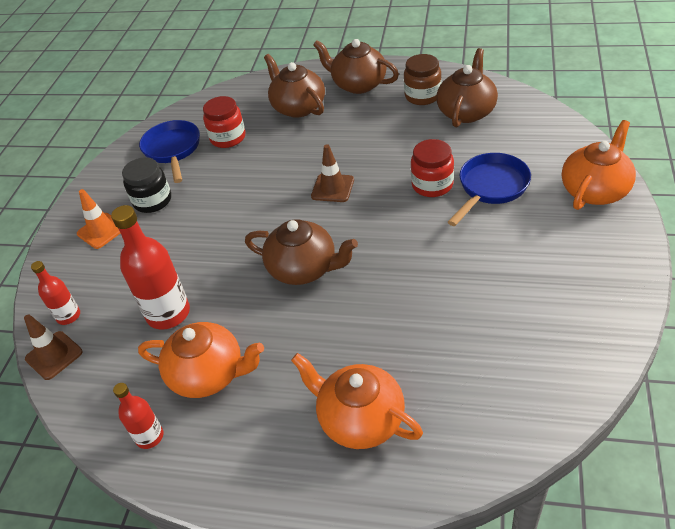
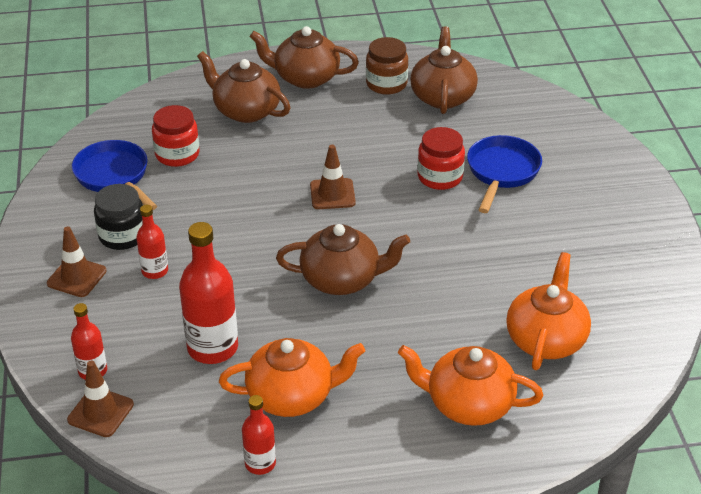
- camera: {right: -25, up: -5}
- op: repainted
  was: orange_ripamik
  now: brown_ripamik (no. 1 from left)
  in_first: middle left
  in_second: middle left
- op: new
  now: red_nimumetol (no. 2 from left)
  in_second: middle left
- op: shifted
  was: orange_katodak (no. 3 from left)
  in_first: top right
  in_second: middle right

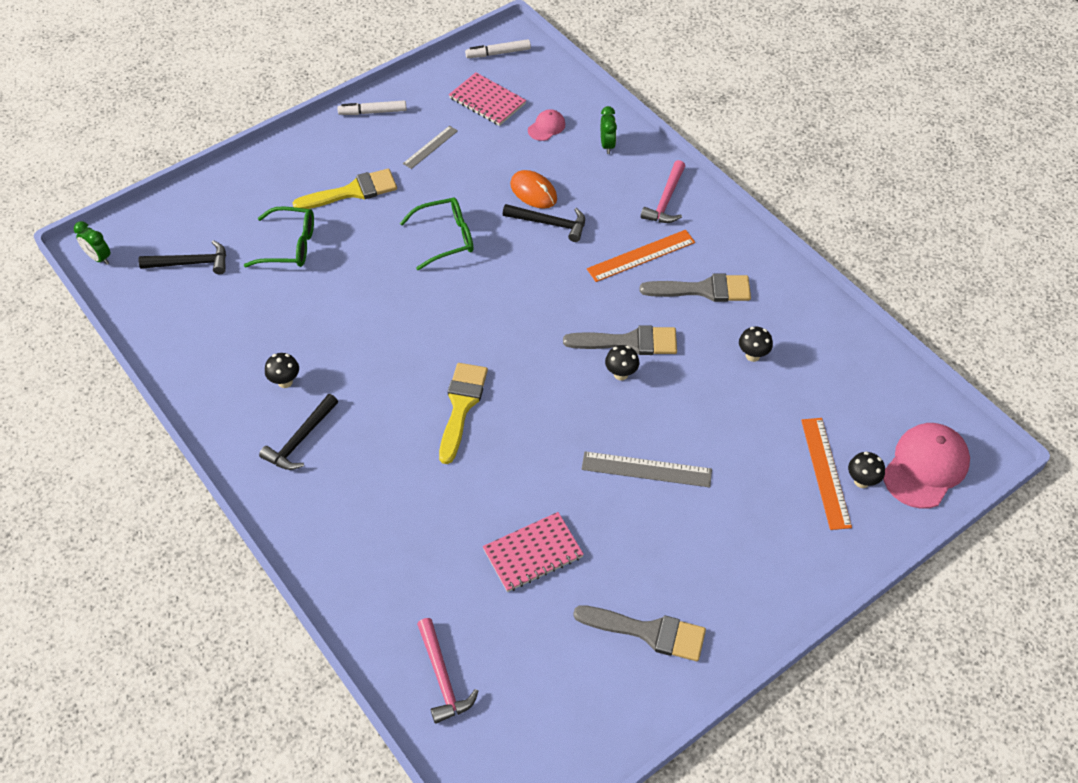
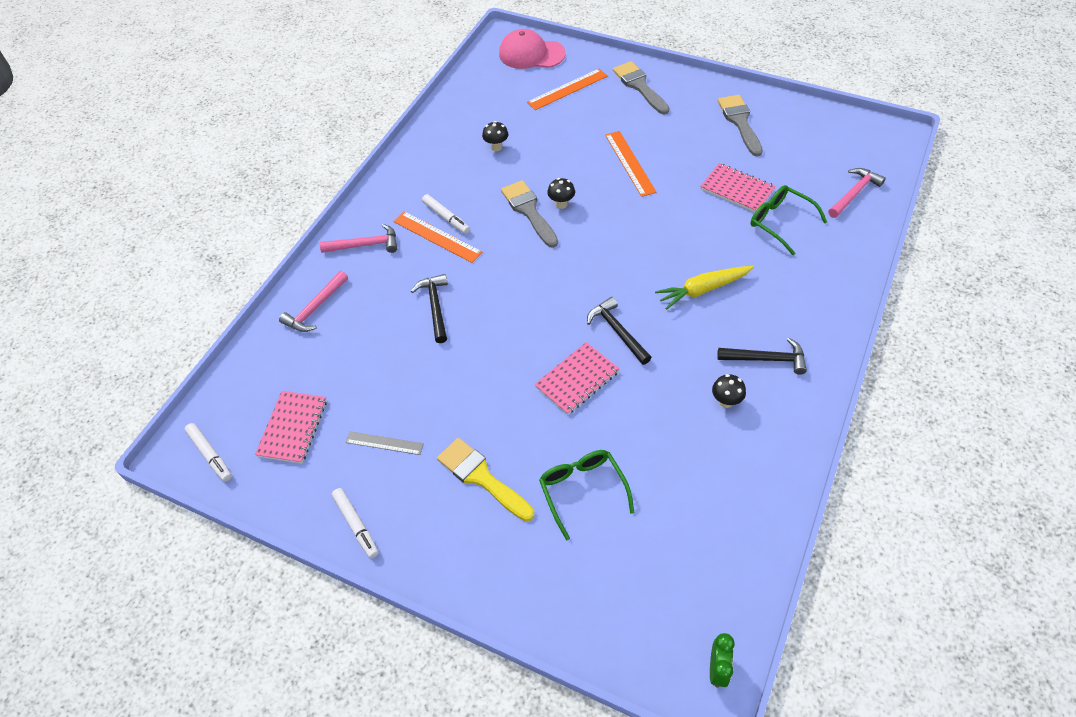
- camera: {right: -115, up: 0}
- op: swapped
  was: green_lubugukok (no. 2 from left)
  now: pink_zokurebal (no. 1 from left)
  in_first: top centre
  in_second: middle left
- op: new
  now: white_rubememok (no. 3 from left)
  in_second: top centre
- op: new
  now: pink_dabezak (no. 2 from left)
  in_second: centre
- op: shifted
  was: black_zokurebal (no. 1 from left in the first image)
  now: black_zokurebal (no. 2 from left)
  in_first: top left
  in_second: centre
- op: repainted
  was: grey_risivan (no. 2 from left)
  now: orange_risivan (no. 3 from left)
  in_first: centre
  in_second: top centre
- op: shifted
  was: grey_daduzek (no. 3 from left in the first image)
  now: grey_daduzek (no. 2 from left)
  in_first: centre
  in_second: top centre
- op: new
  now: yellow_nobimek
  in_second: centre
- op: shifted
  was: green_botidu (no. 2 from left)
  in_first: top centre
  in_second: top right
- op: gone
  was: yellow_daduzek (no. 2 from left)
  in_first: centre
- op: gone
  was: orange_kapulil
  in_first: top centre
- op: gone
  was: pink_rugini (no. 1 from left)
  in_first: top centre
- op: gone
  was: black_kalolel (no. 4 from left)
  in_first: middle right

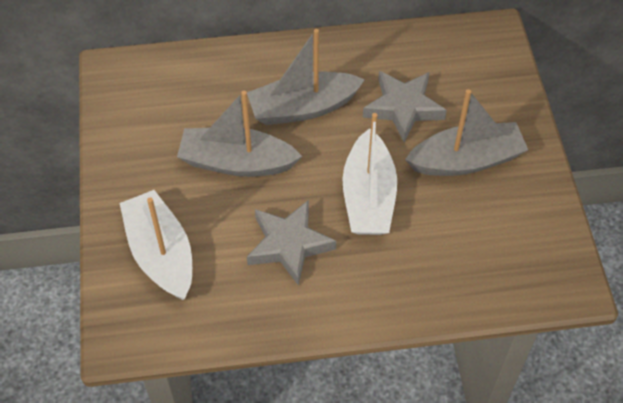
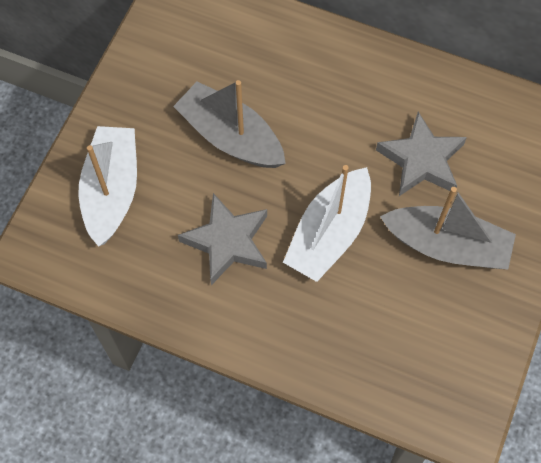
- camera: {right: 30, up: 10}
- op: gone
  was: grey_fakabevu (no. 2 from left)
  in_first: top centre

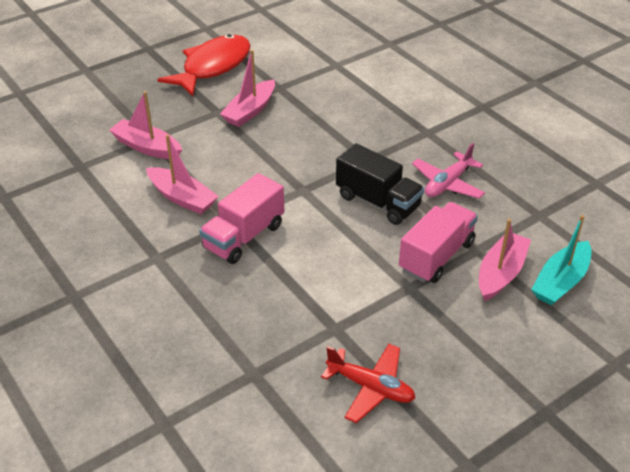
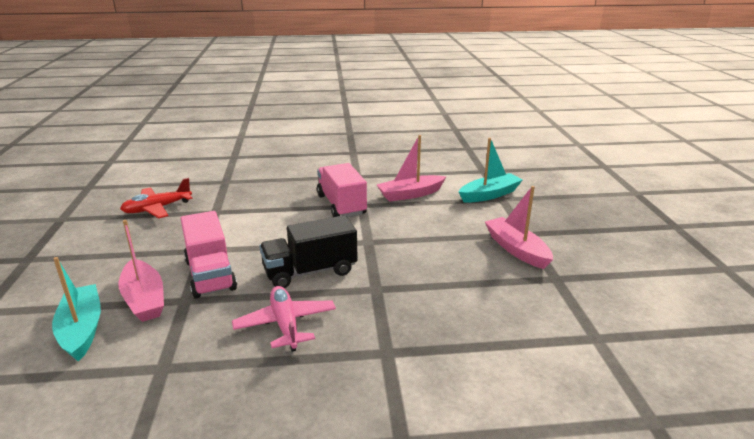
- camera: {right: 120, up: -15}
- op: repainted
  was: pink_fakabevu (no. 1 from left)
  now: turquoise_fakabevu (no. 2 from left)
  in_first: top left
  in_second: centre
- op: gone
  was: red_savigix
  in_first: top left

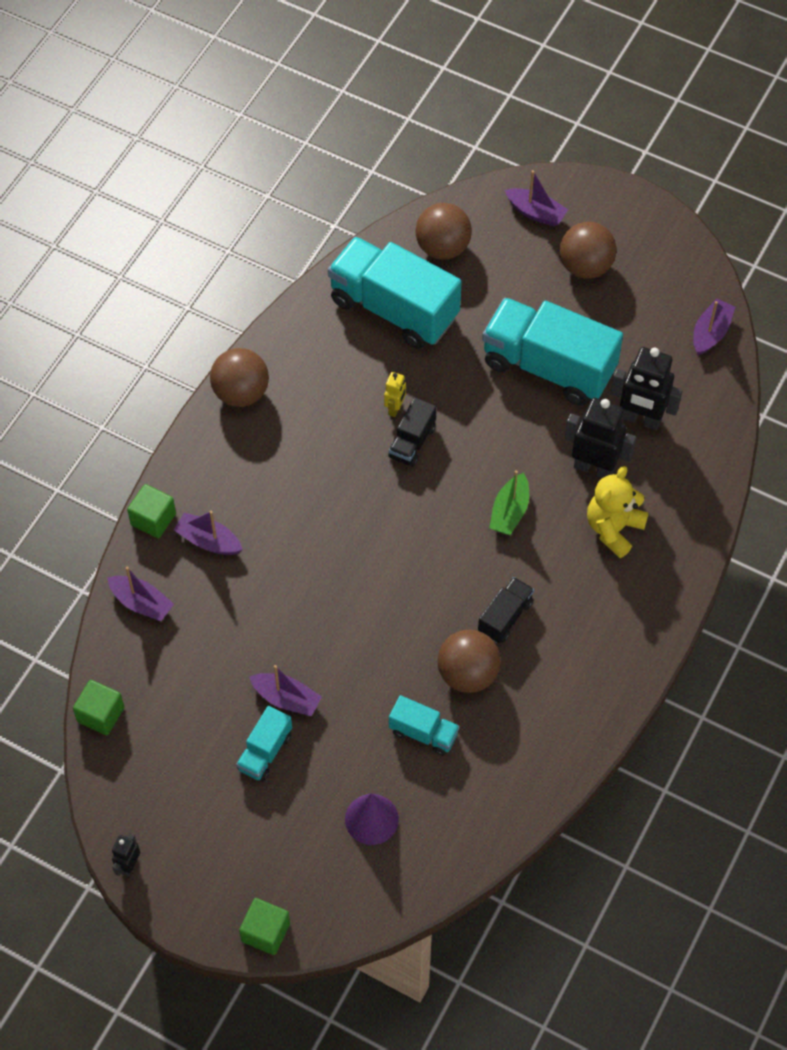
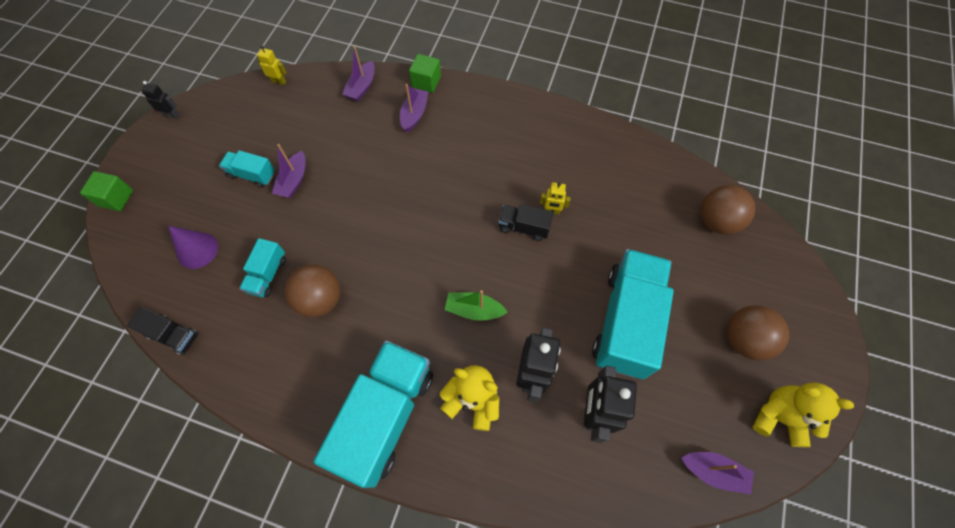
- camera: {right: 80, up: 5}
- op: shifted
  was: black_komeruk (no. 2 from left in the first image)
  now: black_komeruk (no. 1 from left)
  in_first: centre
  in_second: middle left
- op: swapped
  was: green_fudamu (no. 1 from left)
  now: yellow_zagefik (no. 1 from left)
  in_first: bottom left
  in_second: top left
- op: shifted
  was: turquoise_komeruk (no. 2 from left in the first image)
  now: turquoise_komeruk (no. 3 from left)
  in_first: top centre
  in_second: bottom centre
- op: new
  now: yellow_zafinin (no. 2 from left)
  in_second: bottom right
- op: gone
  was: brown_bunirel (no. 1 from left)
  in_first: middle left
- op: gone
  was: purple_fakabevu (no. 4 from left)
  in_first: top right

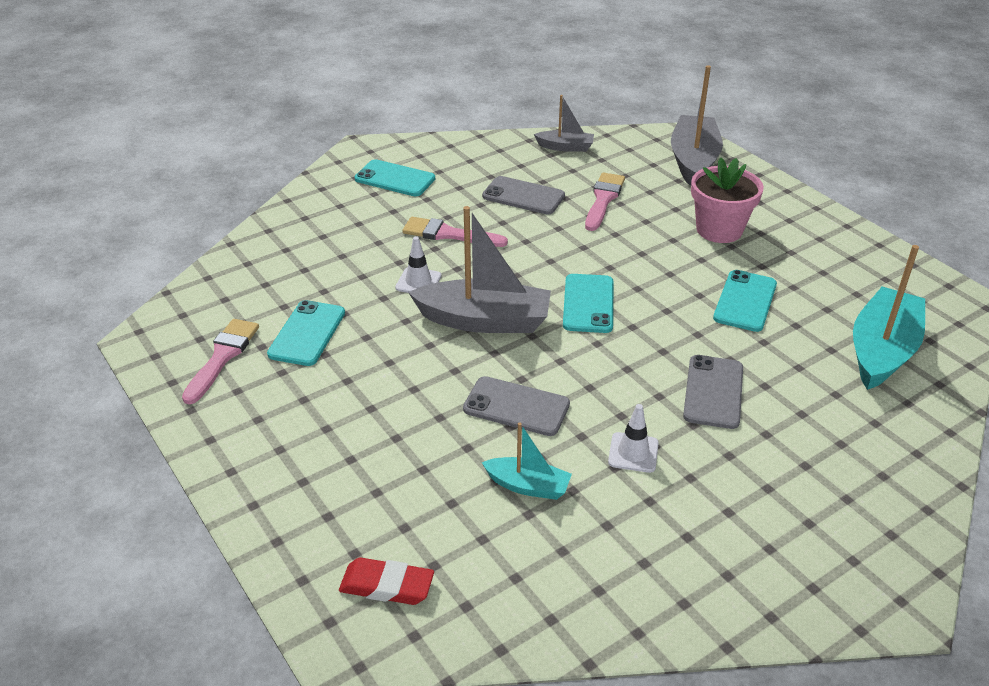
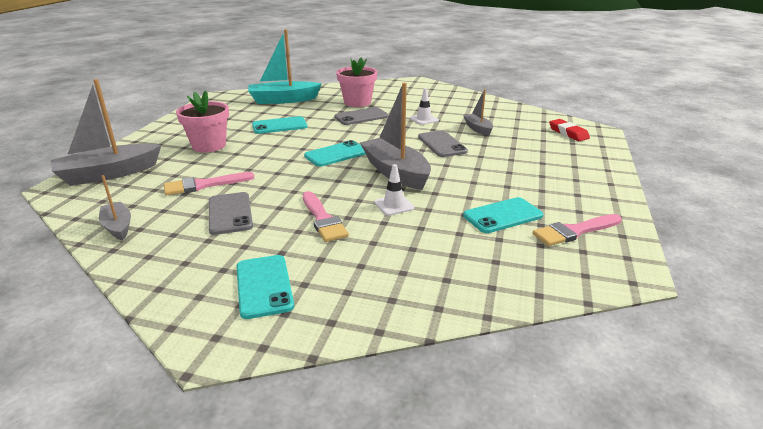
- camera: {right: -130, up: -10}
- op: new
  now: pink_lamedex (no. 2 from left)
  in_second: top centre
- op: repainted
  was: turquoise_fakabevu (no. 1 from left)
  now: grey_fakabevu (no. 4 from left)
  in_first: bottom centre
  in_second: top centre

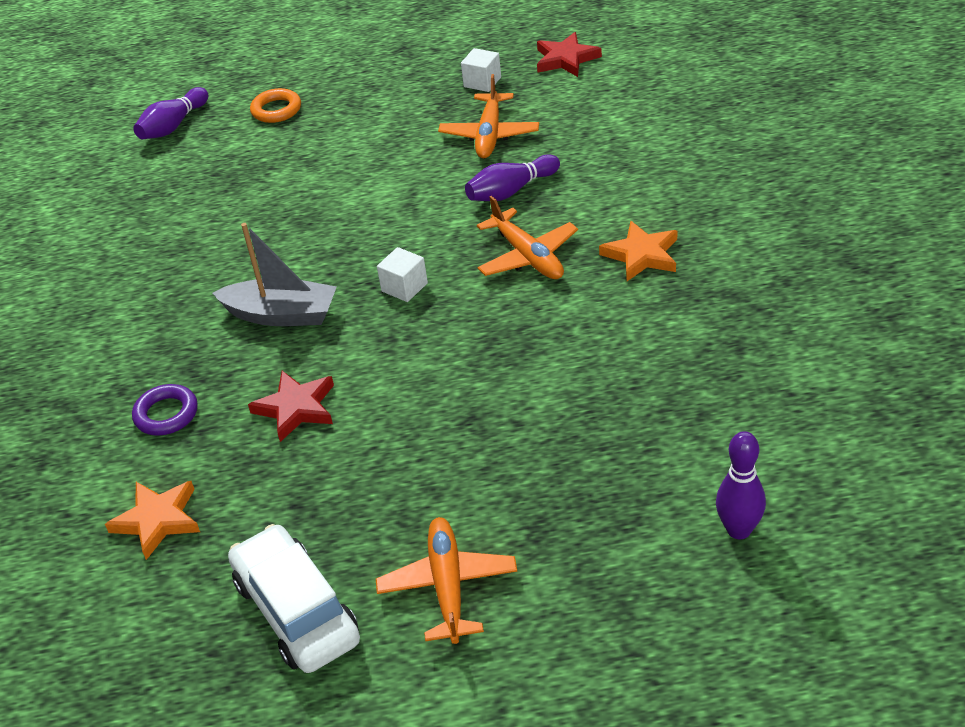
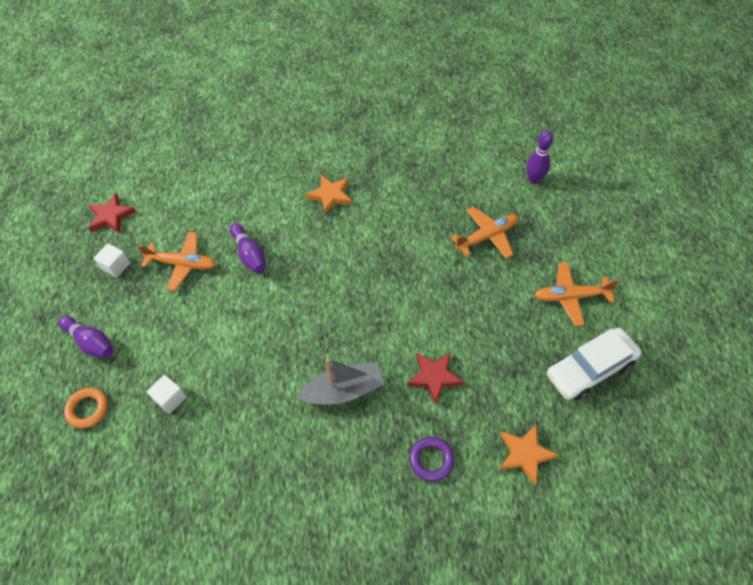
- camera: {right: -90, up: 15}
- op: shifted
  was: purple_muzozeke (no. 1 from left)
  in_first: top left
  in_second: middle left
- op: shifted
  was: white_fudamu (no. 1 from left in the first image)
  now: white_fudamu (no. 2 from left)
  in_first: centre
  in_second: bottom left
- op: rotated
  was: grey_fakabevu
  in_first: middle left
  in_second: centre
  clockwise: 60
- op: shifted
  was: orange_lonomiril (no. 3 from left in the first image)
  now: orange_lonomiril (no. 2 from left)
  in_first: top centre
  in_second: centre

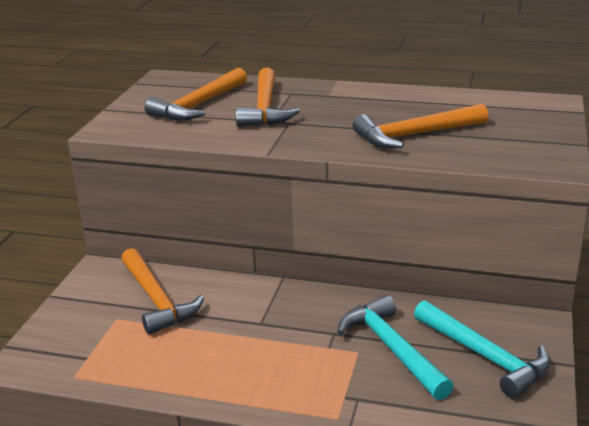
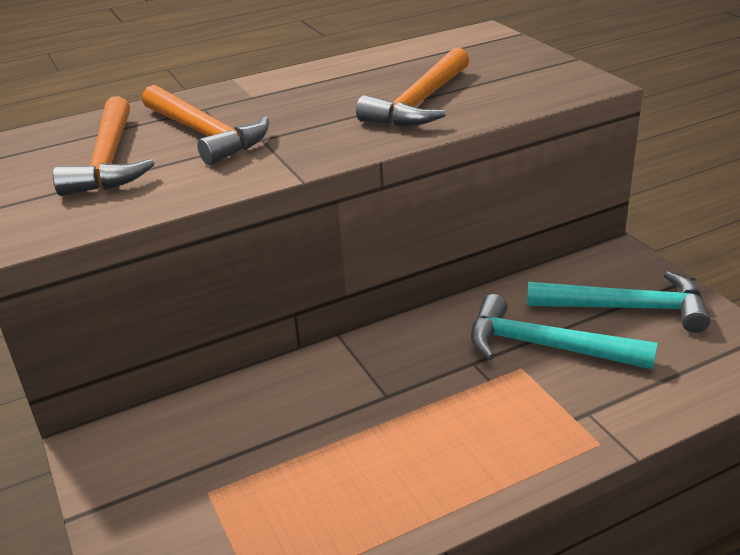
- camera: {right: -40, up: 5}
- op: gone
  was: orange_zokurebal (no. 1 from left)
  in_first: bottom left

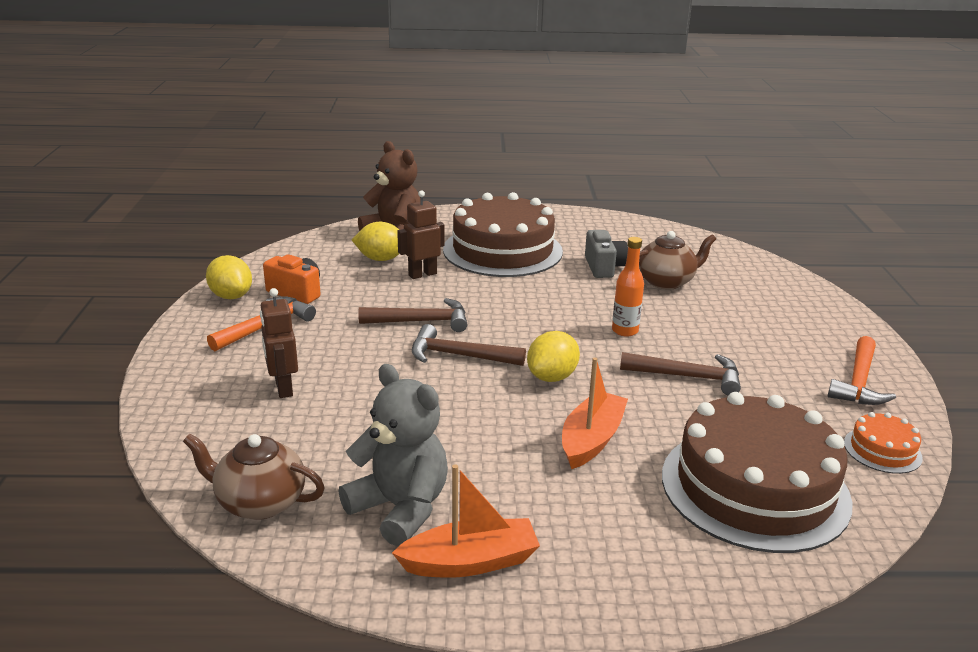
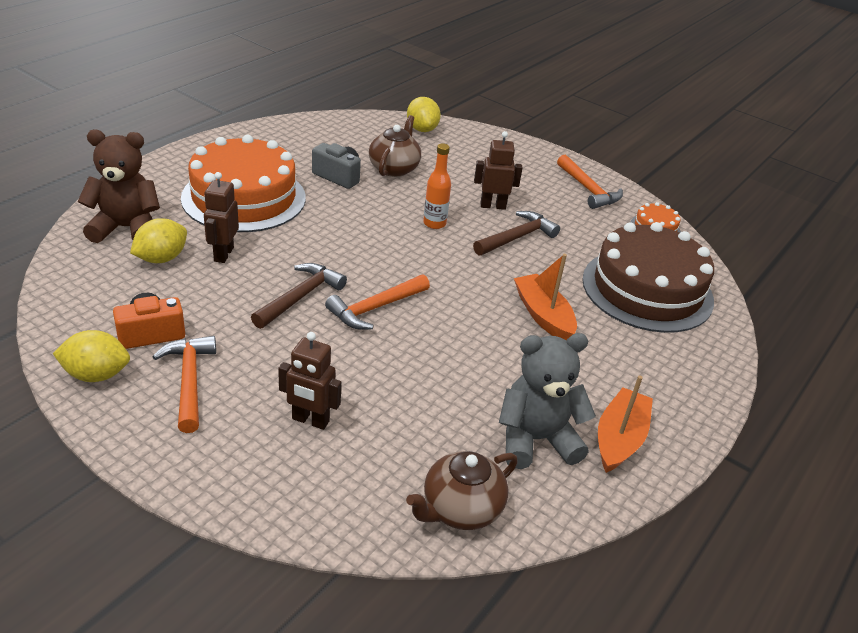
- camera: {right: -55, up: 10}
- op: repainted
  was: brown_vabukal (no. 1 from left)
  now: orange_vabukal (no. 1 from left)
  in_first: centre
  in_second: top left
- op: repainted
  was: brown_zokurebal (no. 2 from left)
  now: orange_zokurebal (no. 2 from left)
  in_first: centre
  in_second: centre
- op: shifted
  was: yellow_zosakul (no. 3 from left)
  in_first: centre
  in_second: top centre
- op: new
  now: brown_zagefik (no. 3 from left)
  in_second: top centre

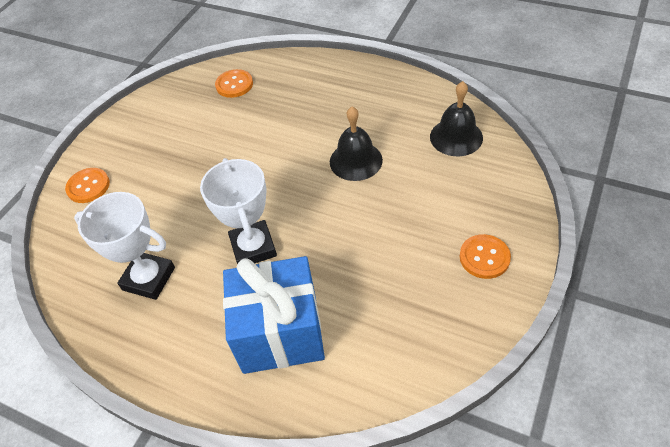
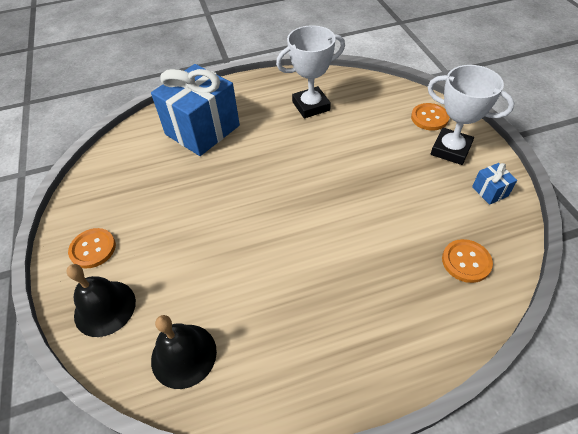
- camera: {right: 135, up: 0}
- op: shifted
  was: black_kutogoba (no. 1 from left)
  in_first: top centre
  in_second: bottom left
- op: shifted
  was: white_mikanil (no. 2 from left)
  in_first: centre
  in_second: top right
- op: new
  now: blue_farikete (no. 2 from left)
  in_second: middle right

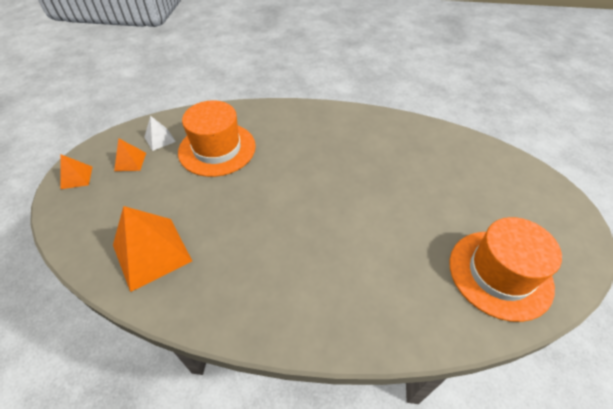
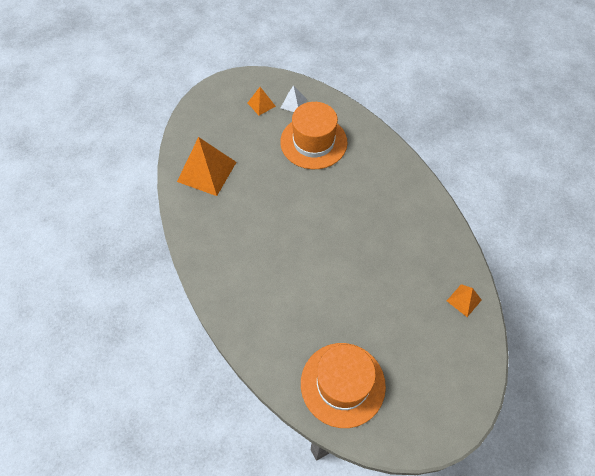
- camera: {right: 55, up: 10}
- op: shifted
  was: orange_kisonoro (no. 1 from left in the first image)
  now: orange_kisonoro (no. 3 from left)
  in_first: middle left
  in_second: middle right

